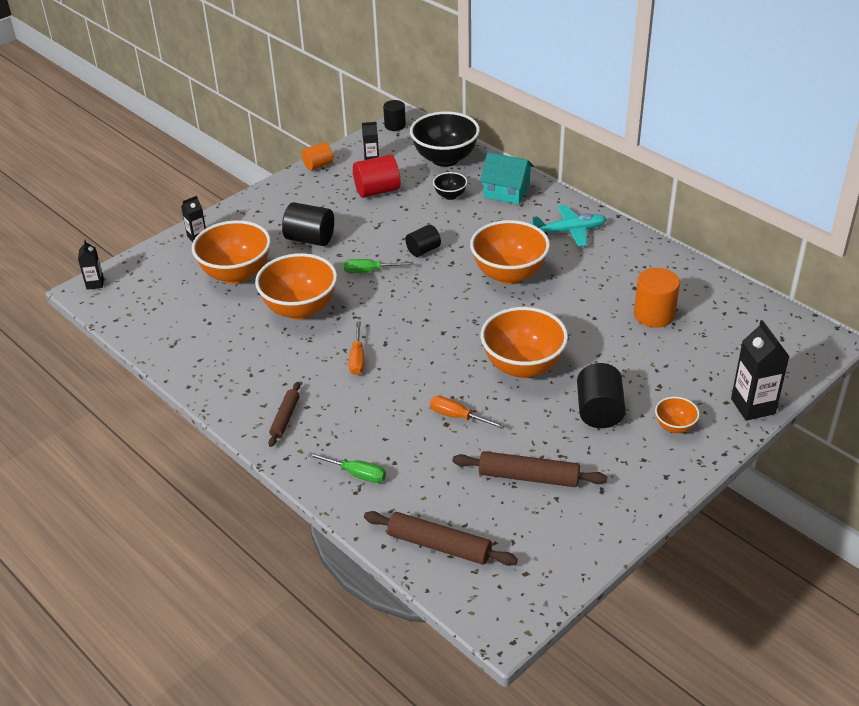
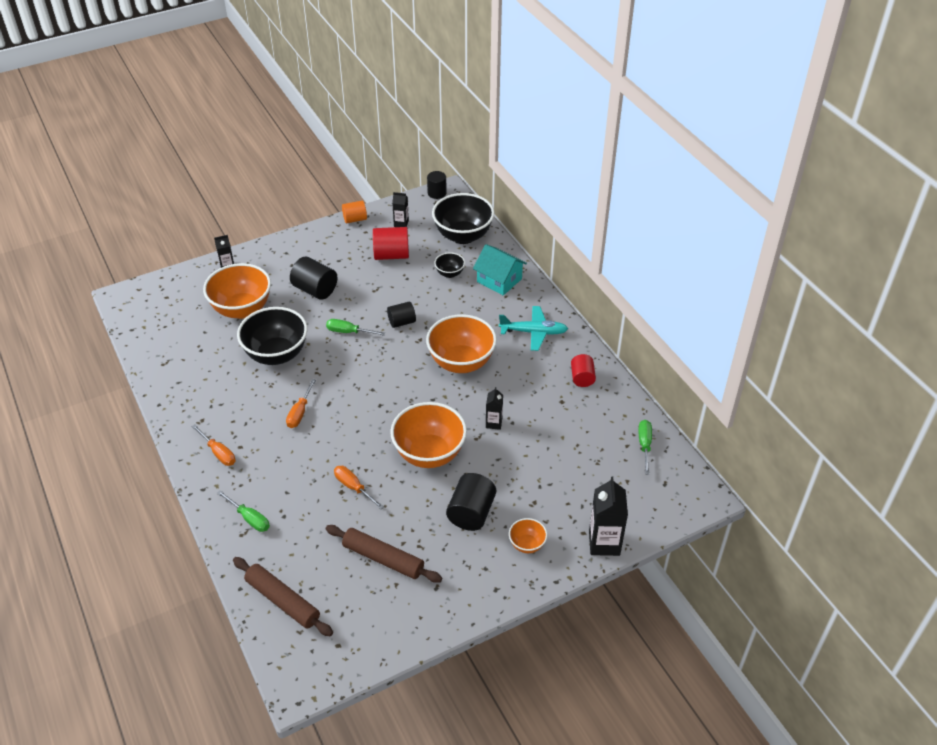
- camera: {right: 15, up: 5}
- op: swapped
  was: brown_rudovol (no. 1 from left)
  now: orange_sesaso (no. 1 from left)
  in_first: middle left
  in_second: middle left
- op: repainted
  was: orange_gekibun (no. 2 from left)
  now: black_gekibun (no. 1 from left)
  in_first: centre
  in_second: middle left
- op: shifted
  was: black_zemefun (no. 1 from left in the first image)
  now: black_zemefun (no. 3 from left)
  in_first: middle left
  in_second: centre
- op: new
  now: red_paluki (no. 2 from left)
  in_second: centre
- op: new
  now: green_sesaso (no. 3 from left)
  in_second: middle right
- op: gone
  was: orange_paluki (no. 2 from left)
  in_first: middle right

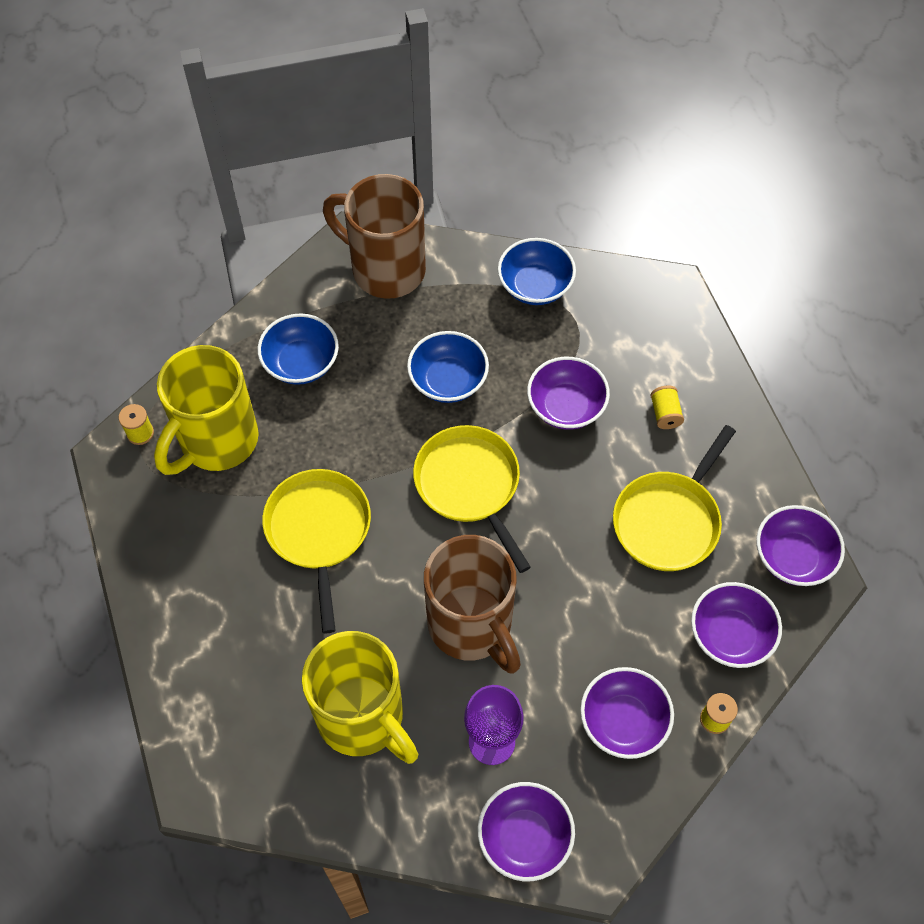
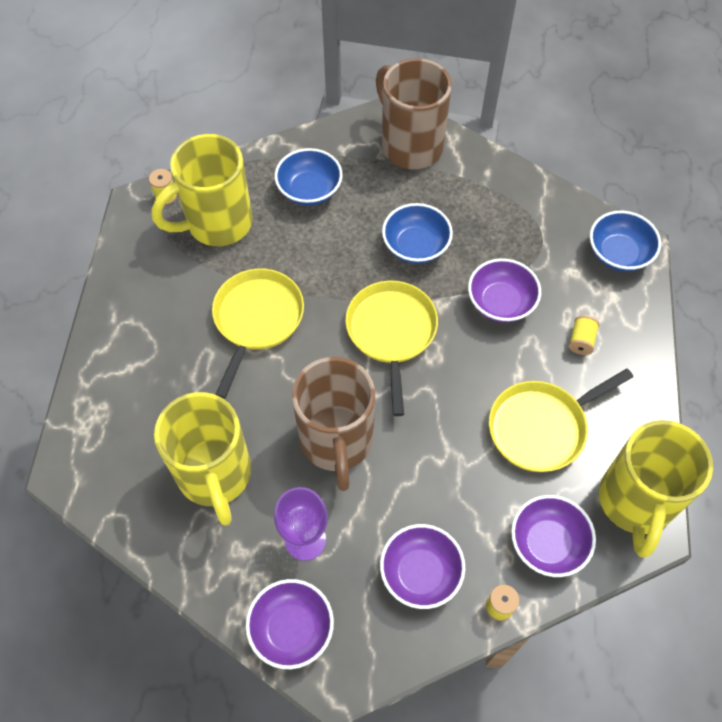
- camera: {right: 25, up: 0}
- op: shifted
  was: blue_gekibun (no. 3 from left)
  in_first: top centre
  in_second: middle right
- op: swapped
  was: purple_gekibun (no. 5 from left)
  now: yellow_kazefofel (no. 3 from left)
  in_first: middle right
  in_second: bottom right

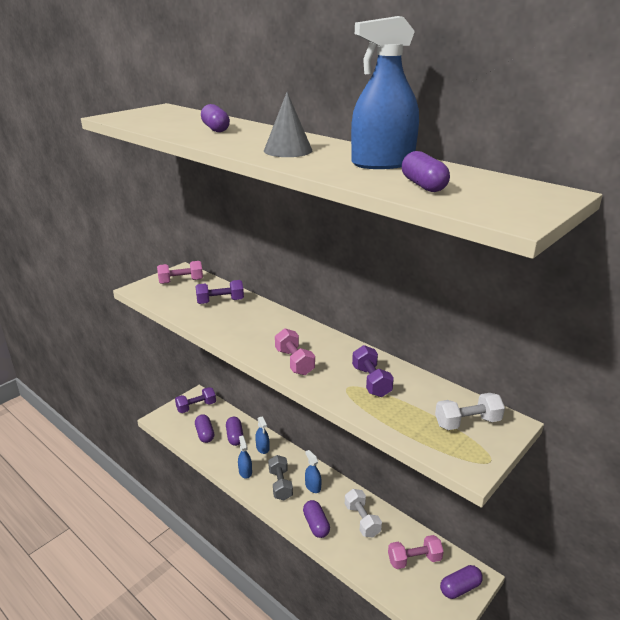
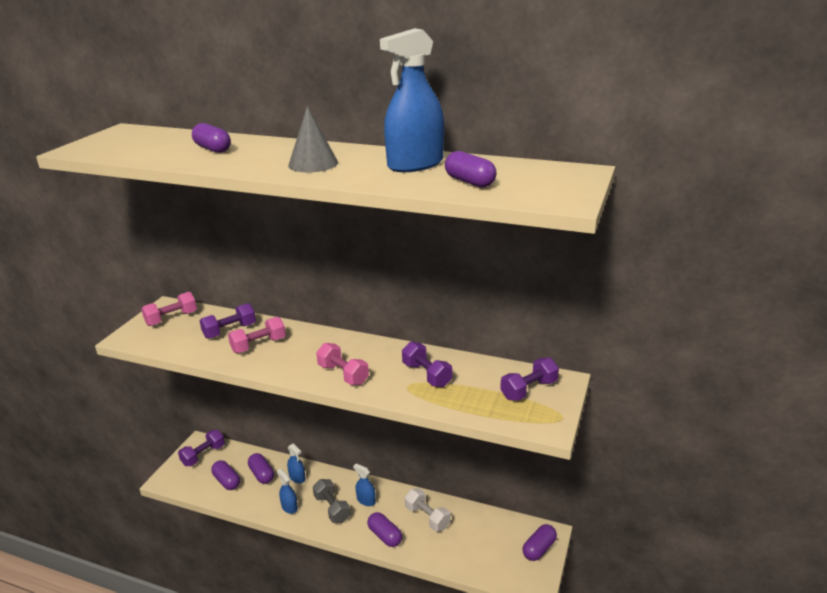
- camera: {right: -20, up: 0}
- op: shifted
  was: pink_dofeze (no. 3 from left in the first image)
  now: pink_dofeze (no. 2 from left)
  in_first: bottom right
  in_second: middle left
- op: repainted
  was: white_dofeze (no. 2 from left)
  now: purple_dofeze (no. 4 from left)
  in_first: middle right
  in_second: centre

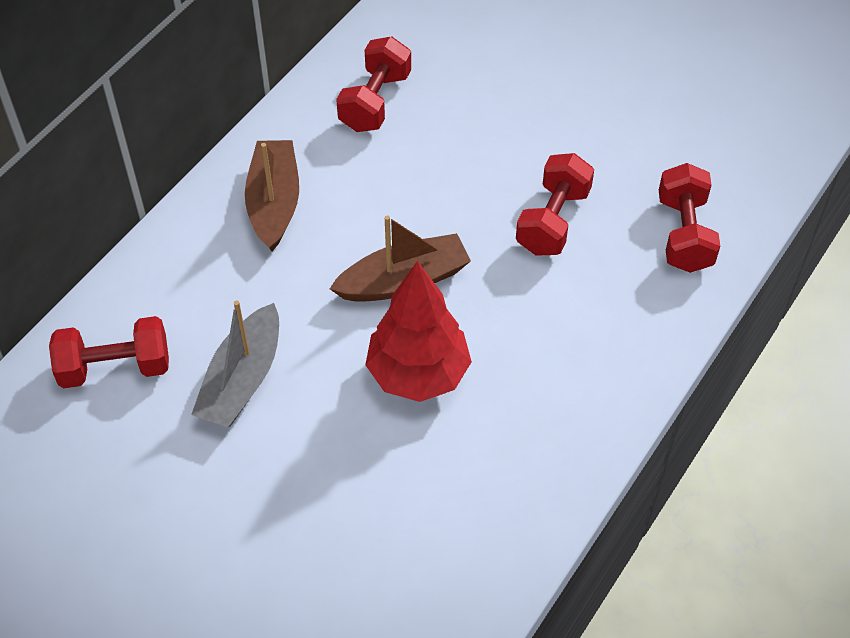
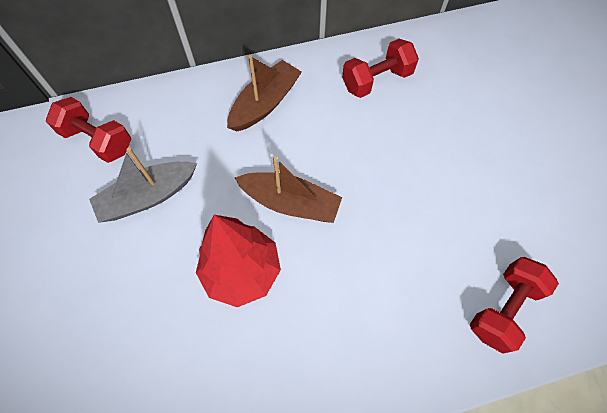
- camera: {right: 40, up: 10}
- op: gone
  was: red_dofeze (no. 3 from left)
  in_first: top centre

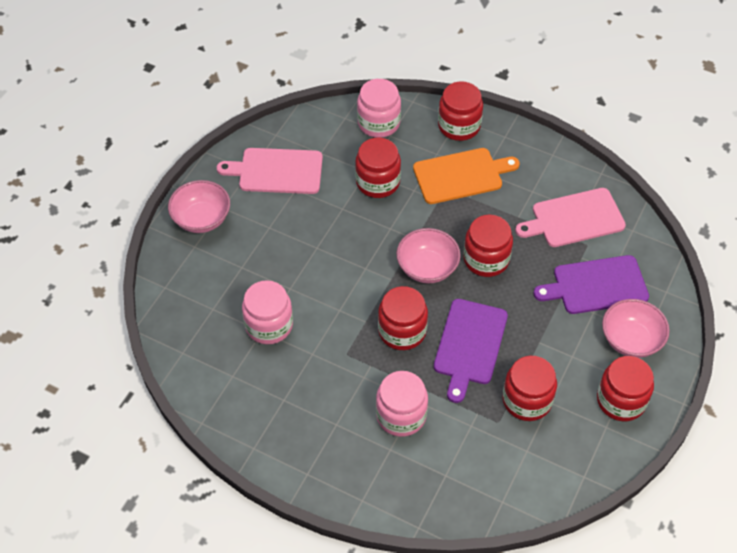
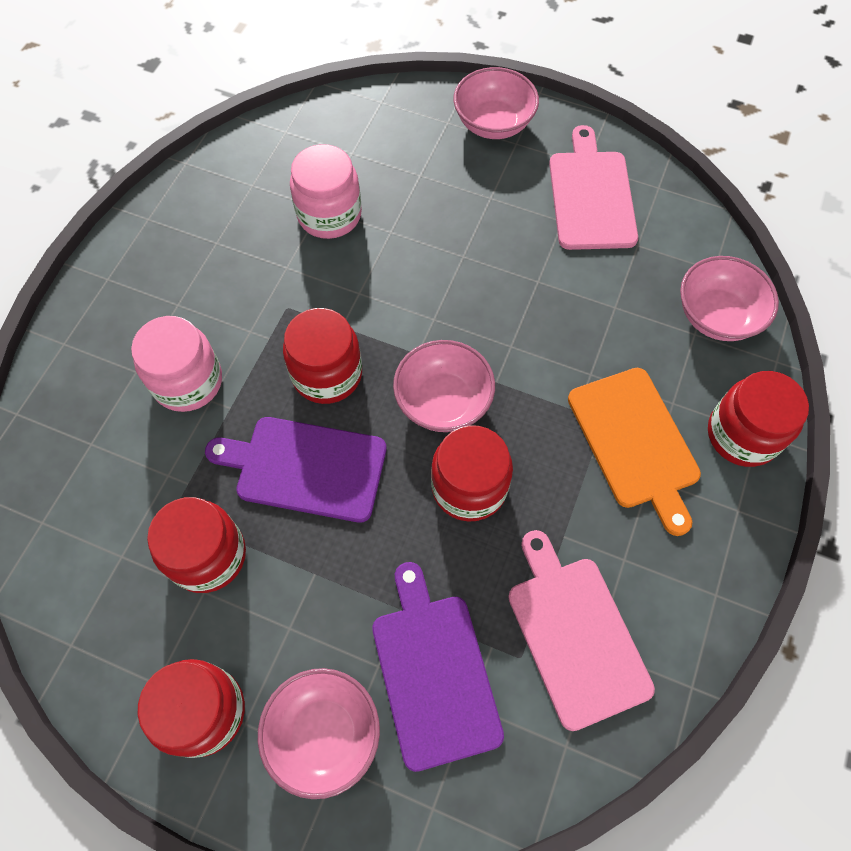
- camera: {right: 85, up: 10}
- op: swapped
  was: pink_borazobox (no. 2 from left)
  now: pink_gekibun (no. 4 from left)
  in_first: top centre
  in_second: middle right
- op: gone
  was: red_borazobox (no. 1 from left)
  in_first: top centre

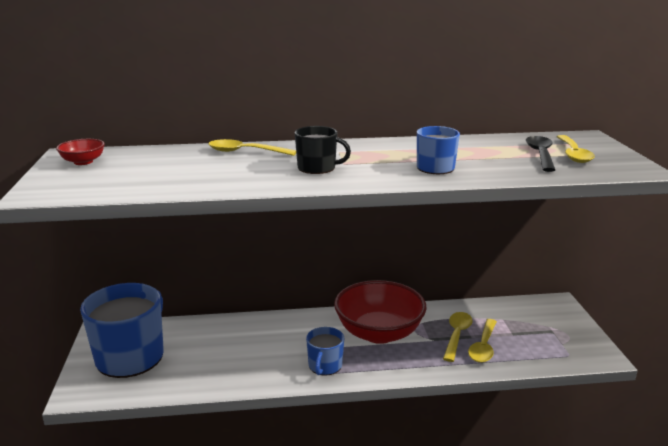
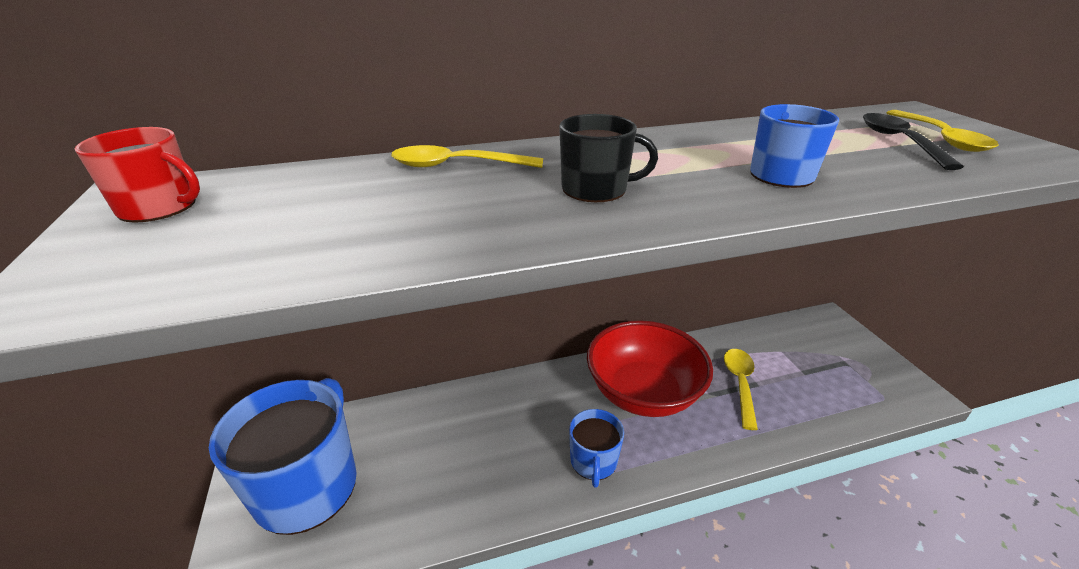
- camera: {right: -10, up: 10}
- op: swapped
  was: red_gekibun (no. 1 from left)
  now: red_kazefofel
  in_first: middle left
  in_second: top left
- op: gone
  was: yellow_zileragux (no. 3 from left)
  in_first: bottom right

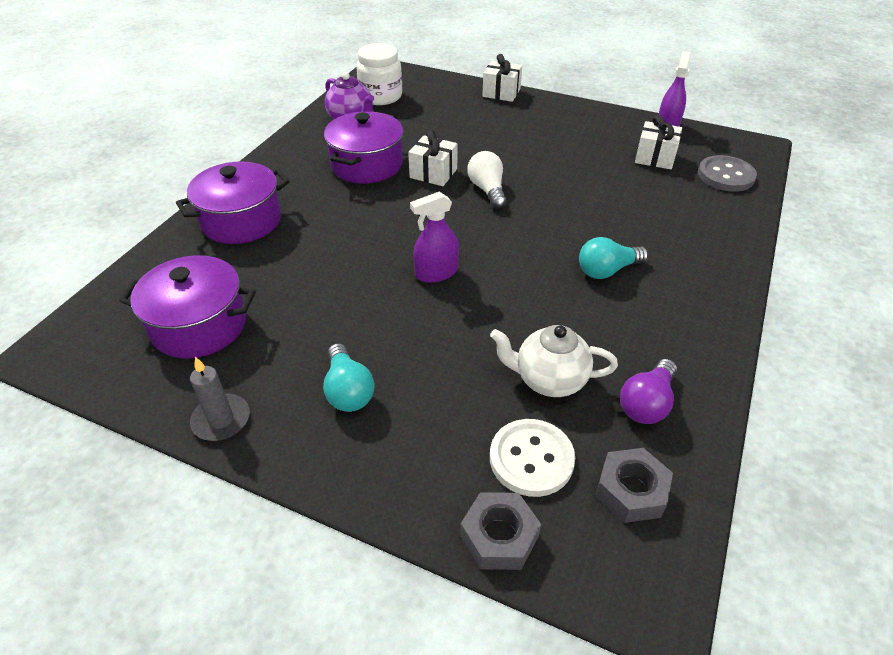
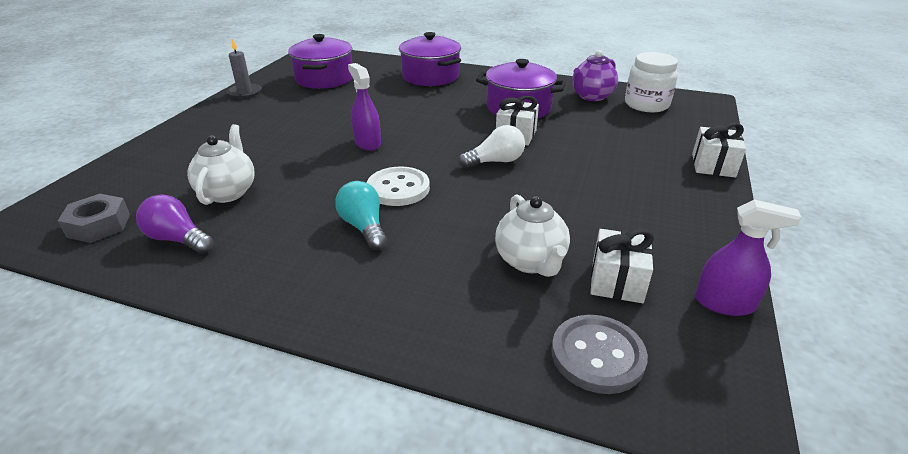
- camera: {right: 85, up: -10}
- op: shifted
  was: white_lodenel
  in_first: bottom centre
  in_second: centre
- op: new
  now: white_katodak (no. 2 from left)
  in_second: centre
- op: gone
  was: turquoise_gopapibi (no. 1 from left)
  in_first: centre
- op: gone
  was: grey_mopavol (no. 1 from left)
  in_first: bottom centre

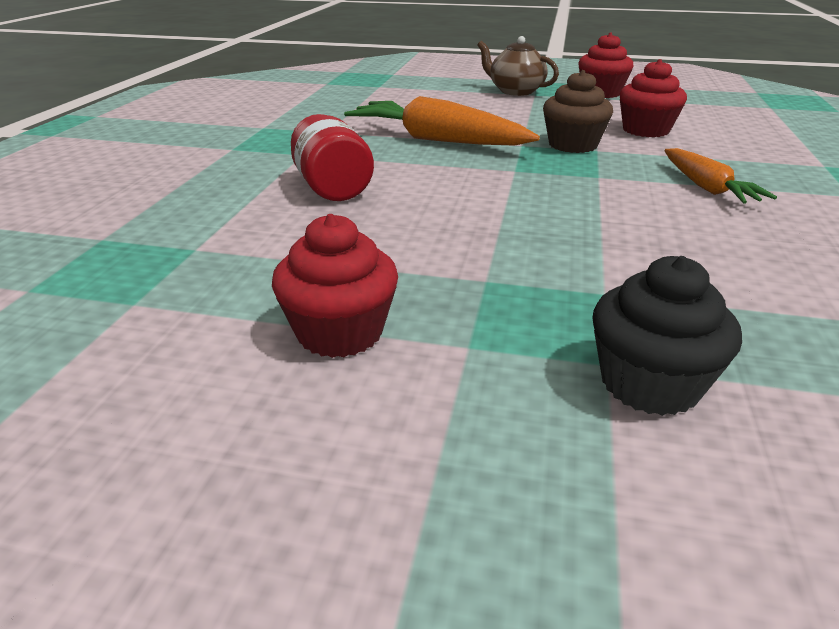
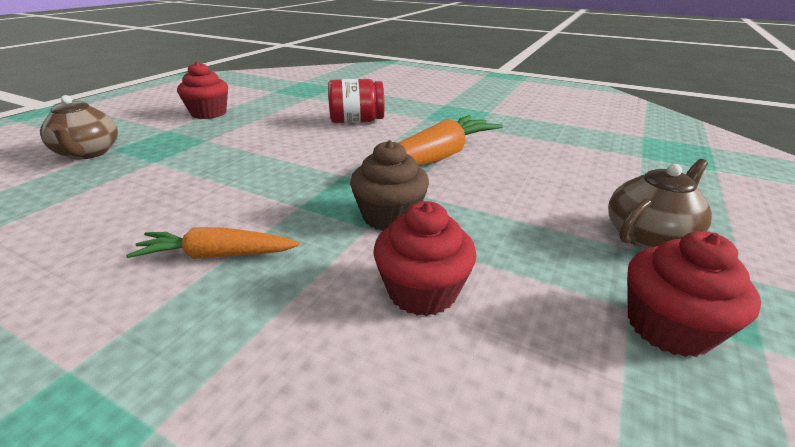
- camera: {right: 105, up: 0}
- op: swapped
  was: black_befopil
  now: brown_katodak (no. 1 from left)
  in_first: middle right
  in_second: top left

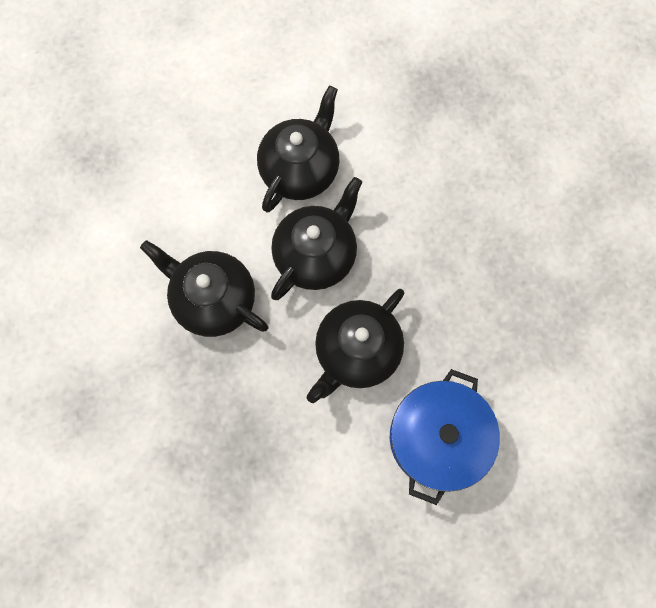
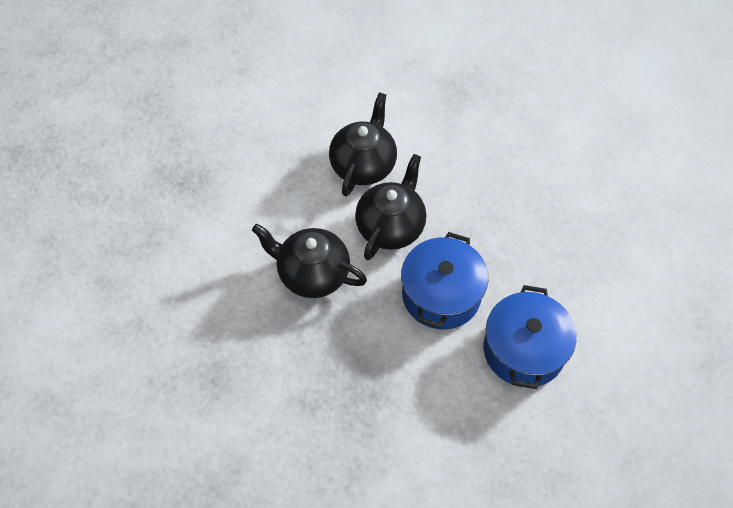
- camera: {right: -10, up: -15}
- op: swapped
  was: black_katodak (no. 4 from left)
  now: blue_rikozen (no. 1 from left)
  in_first: centre
  in_second: centre

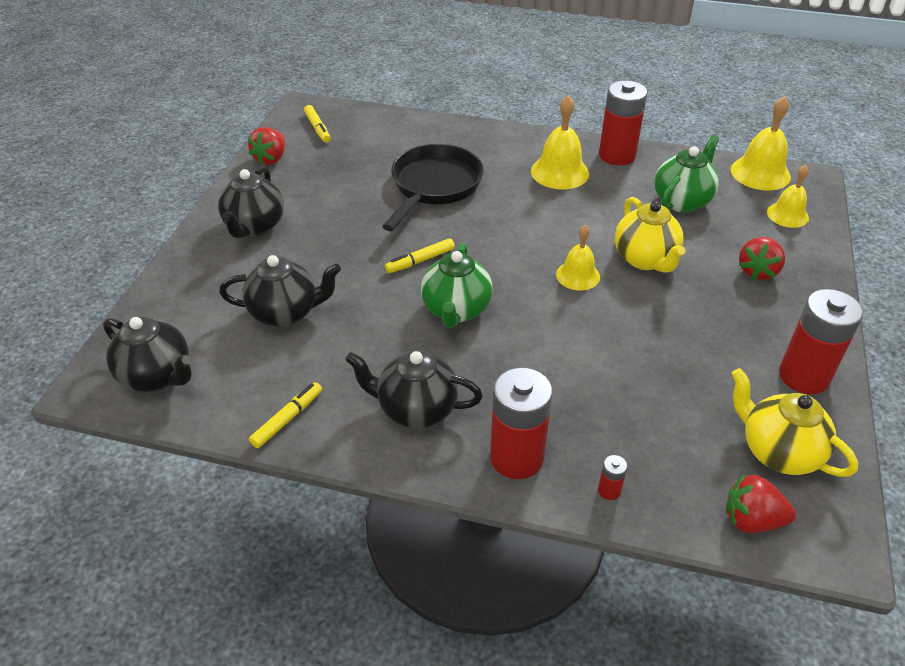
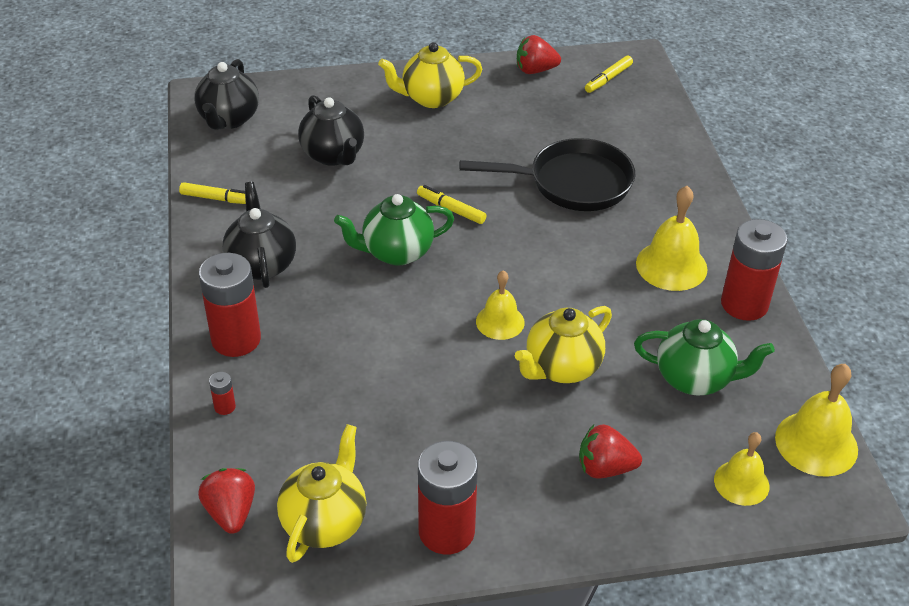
- camera: {right: 65, up: 0}
- op: repainted
  was: black_katodak (no. 2 from left)
  now: yellow_katodak (no. 2 from left)
  in_first: top left
  in_second: top centre

